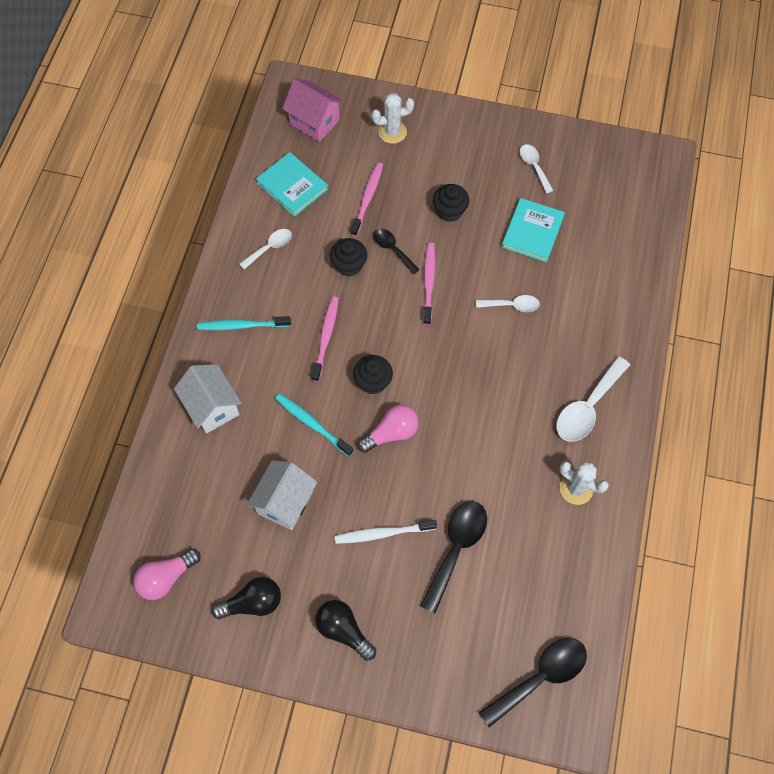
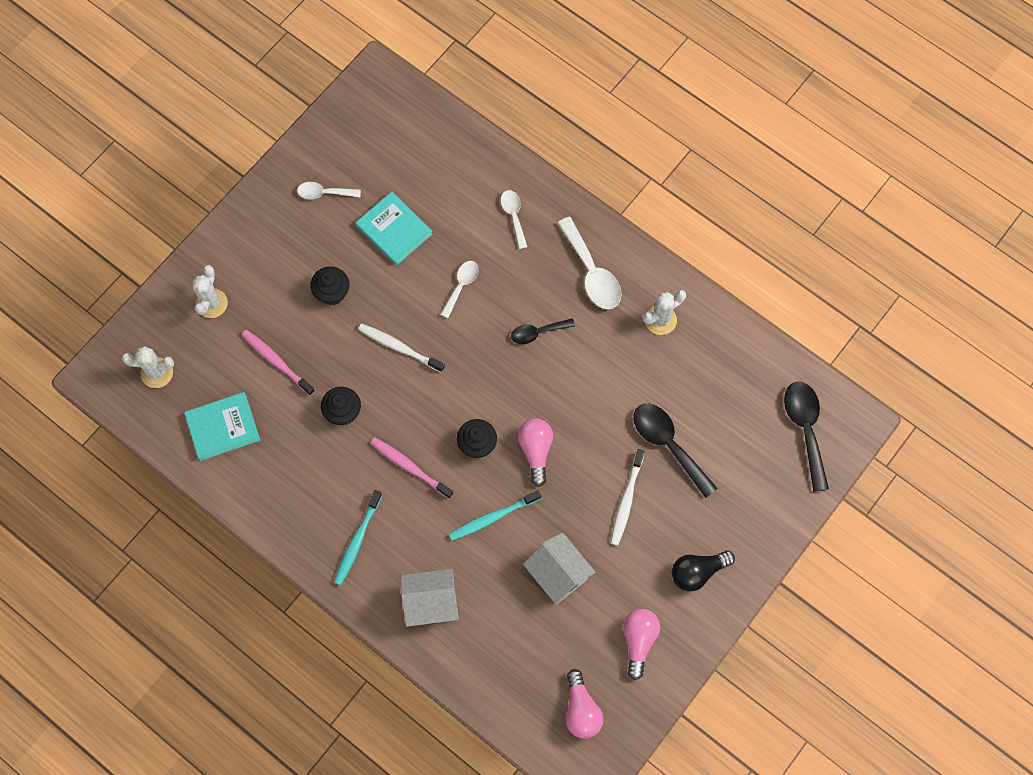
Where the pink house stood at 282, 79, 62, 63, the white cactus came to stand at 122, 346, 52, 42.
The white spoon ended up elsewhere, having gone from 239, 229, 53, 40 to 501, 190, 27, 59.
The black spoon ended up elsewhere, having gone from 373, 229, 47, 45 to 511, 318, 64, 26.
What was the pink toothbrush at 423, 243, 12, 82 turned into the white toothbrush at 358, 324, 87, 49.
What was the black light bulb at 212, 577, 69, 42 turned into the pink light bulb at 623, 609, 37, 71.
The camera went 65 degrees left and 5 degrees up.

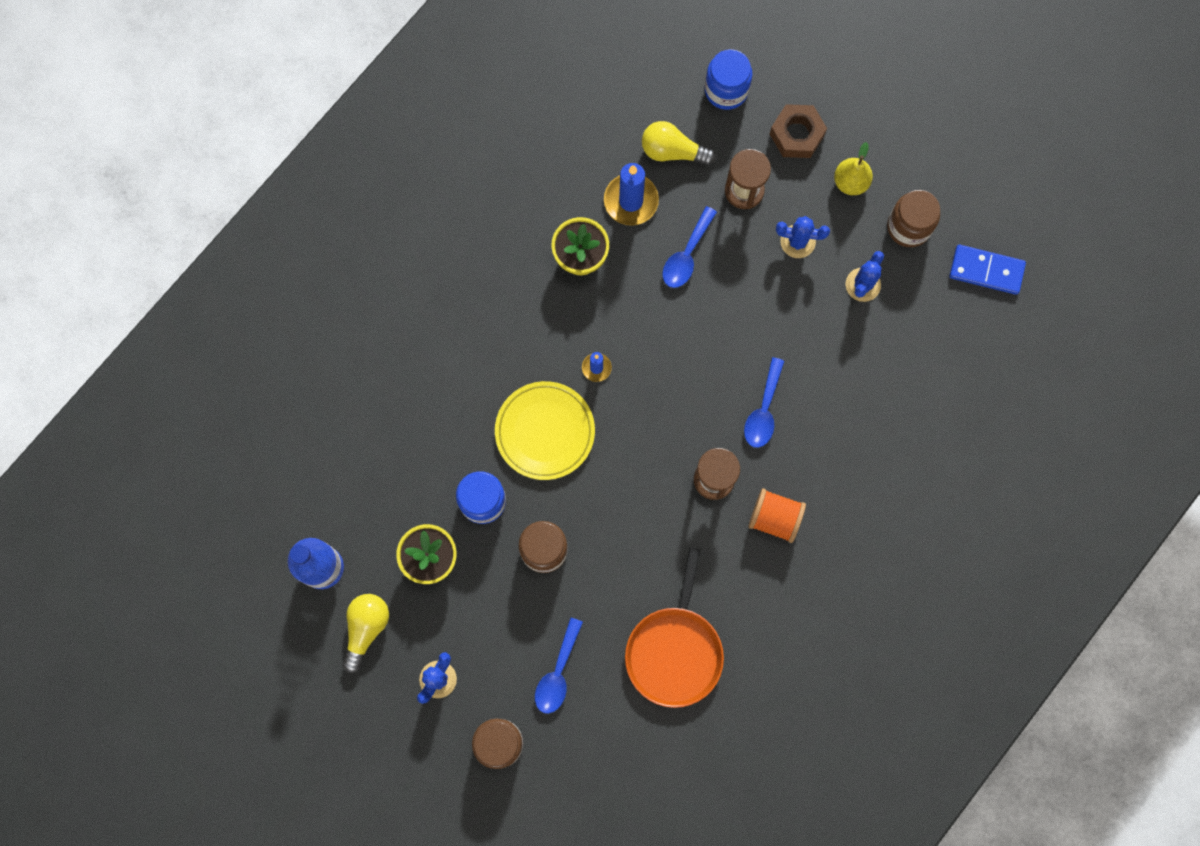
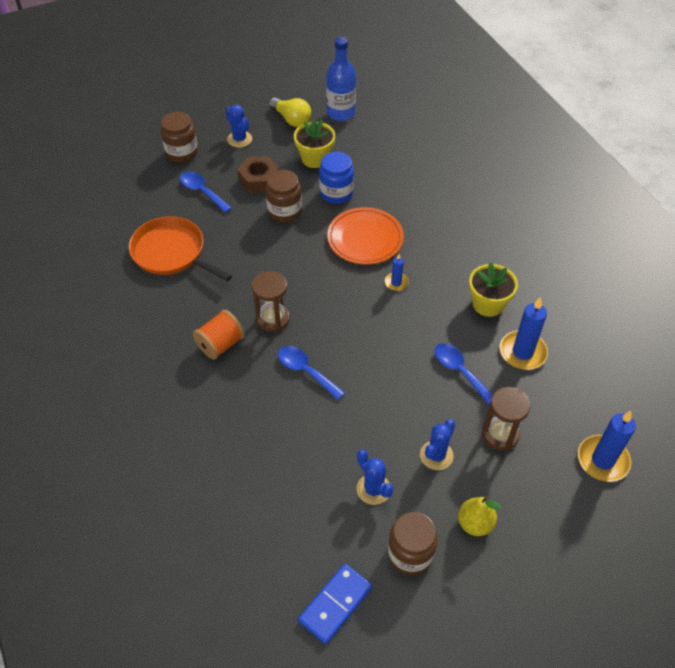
Where the blue jar stood at 705, 49, 48, 61, the blue candle came to stand at 578, 411, 58, 71.
The brown nut ended up elsewhere, having gone from 770, 104, 57, 54 to 237, 156, 42, 37.
The second view lost the yellow light bulb at 642, 121, 74, 45.
What was the yellow plate at 495, 381, 100, 99 turned into the orange plate at 327, 207, 77, 58.
The camera went 115 degrees right and 25 degrees down.

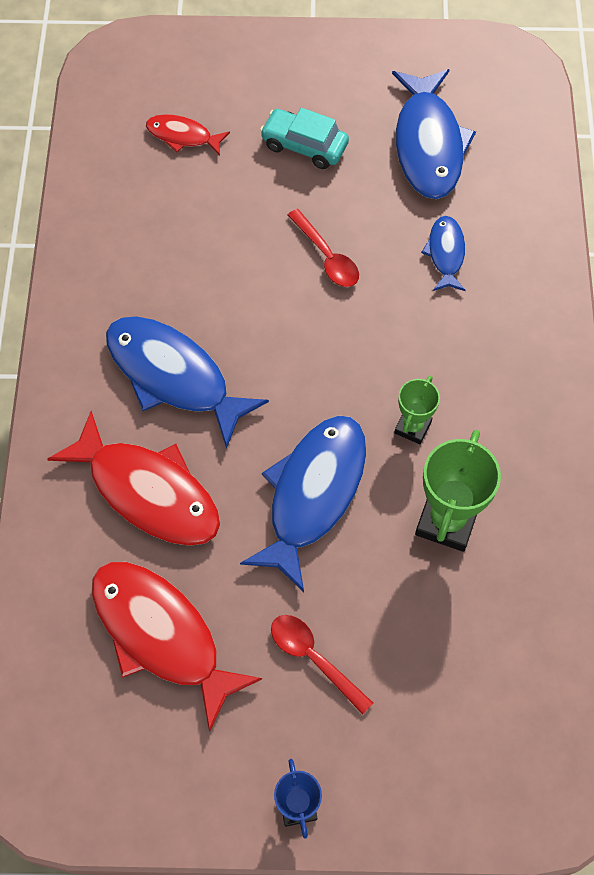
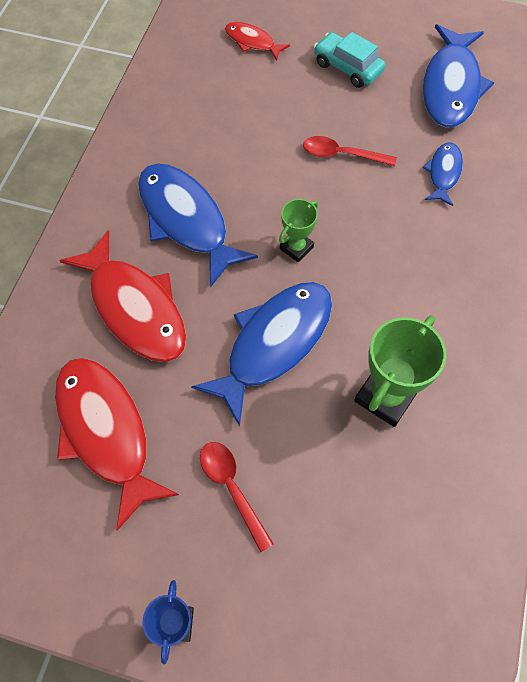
The red spoon at 288, 209, 71, 78 ended up facing another way, 120 degrees clockwise from before.
The green trophy ended up elsewhere, having gone from 394, 376, 46, 68 to 279, 199, 39, 63.
The camera went 15 degrees right and 0 degrees up.

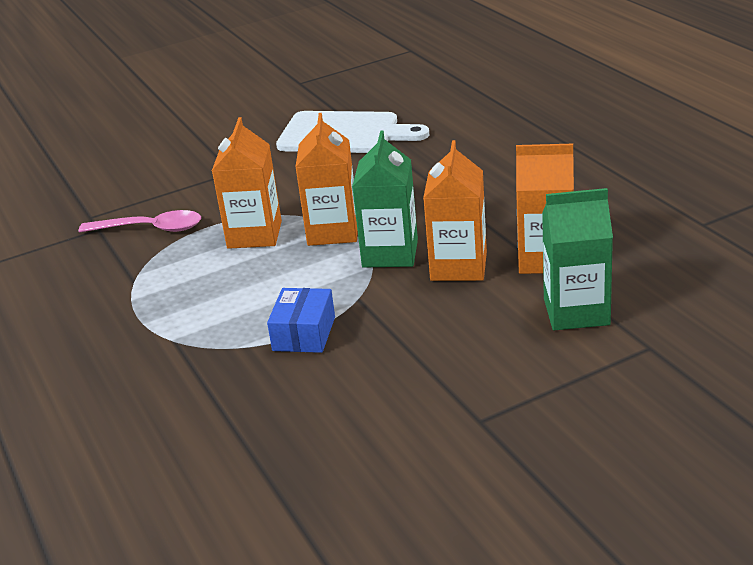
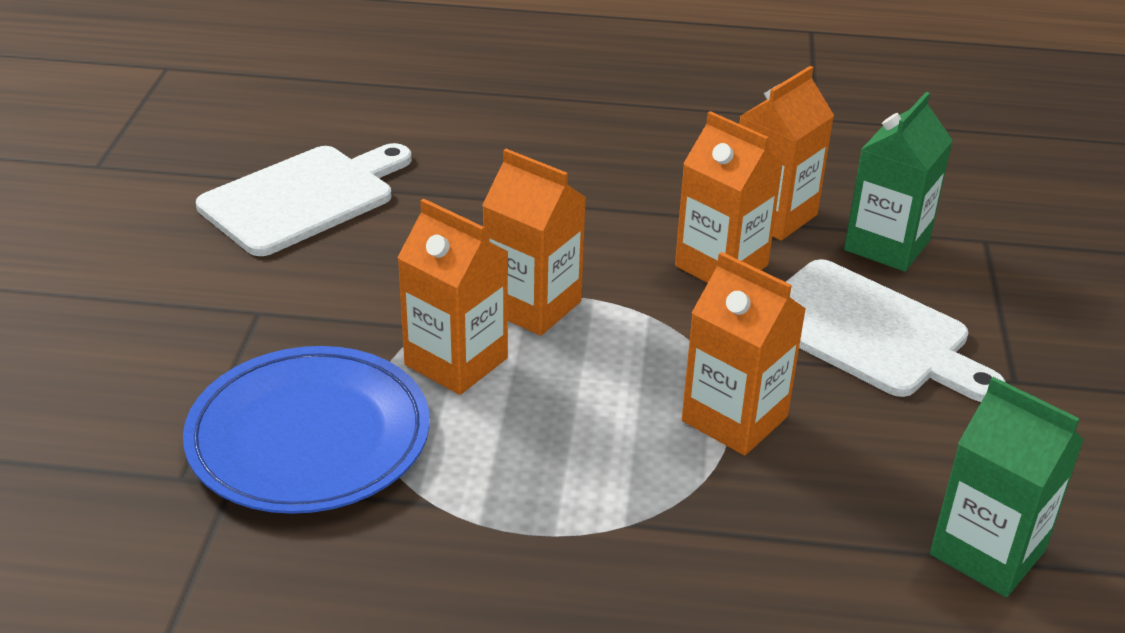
The green carton ended up elsewhere, having gone from 352, 130, 66, 138 to 930, 377, 154, 220.
Where the pink spoon stood at 79, 210, 122, 22, the blue plate came to stand at 183, 346, 247, 168.
Where the blue box stood at 267, 288, 68, 65, the orange carton came to stand at 682, 252, 124, 203.
The second view gained the white cutting board at 786, 259, 220, 143.
The camera went 60 degrees left and 5 degrees up.

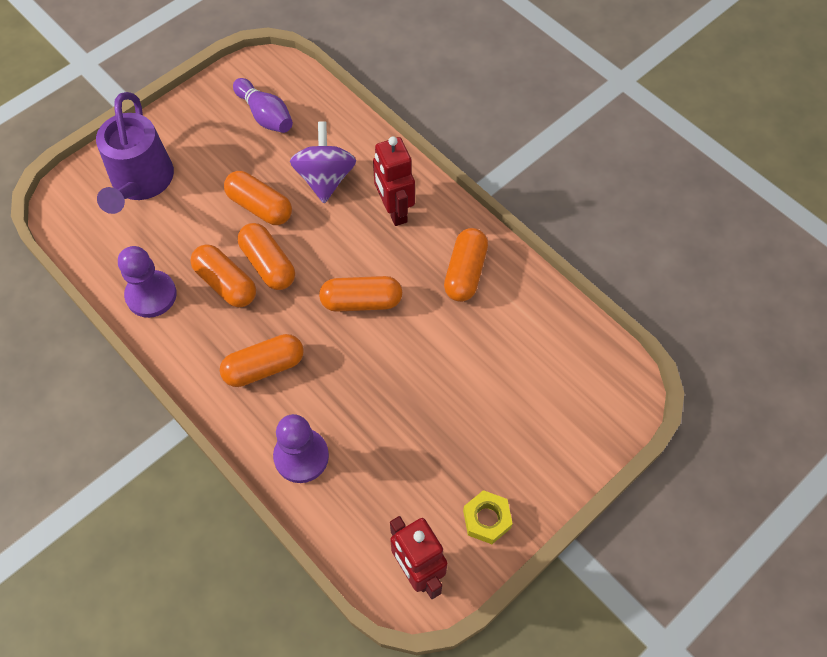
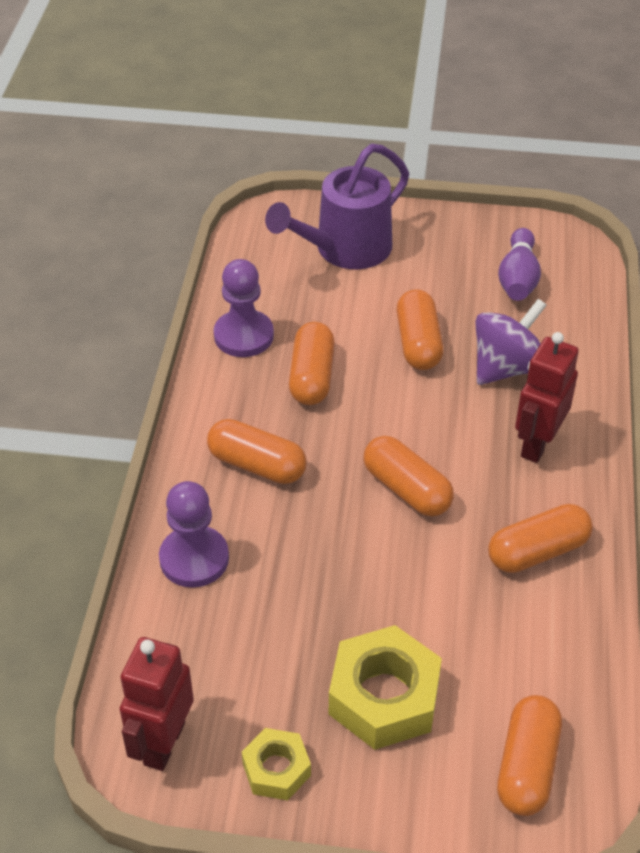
The orange capsule ended up elsewhere, having gone from 238, 223, 57, 67 to 497, 695, 65, 121.
The second view gained the yellow nut at 329, 625, 113, 125.
The camera went 50 degrees right and 15 degrees down.

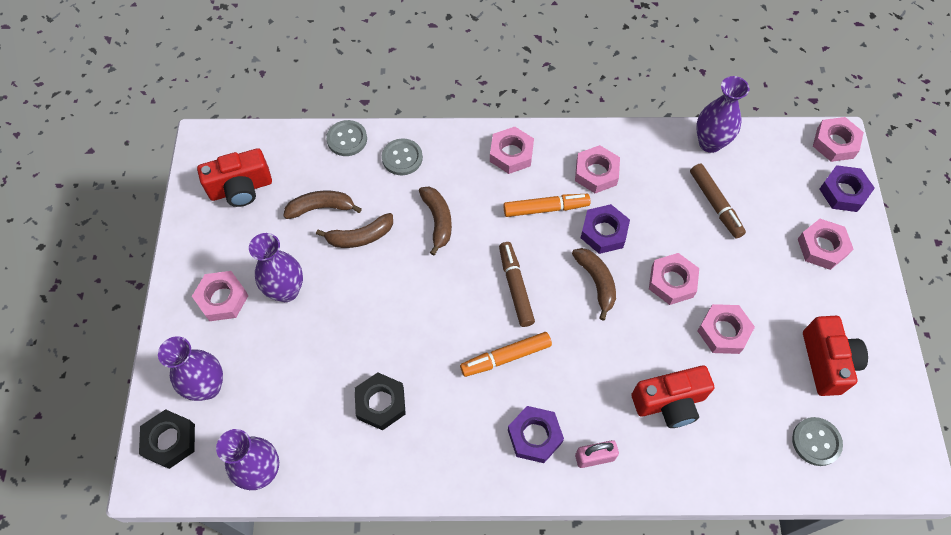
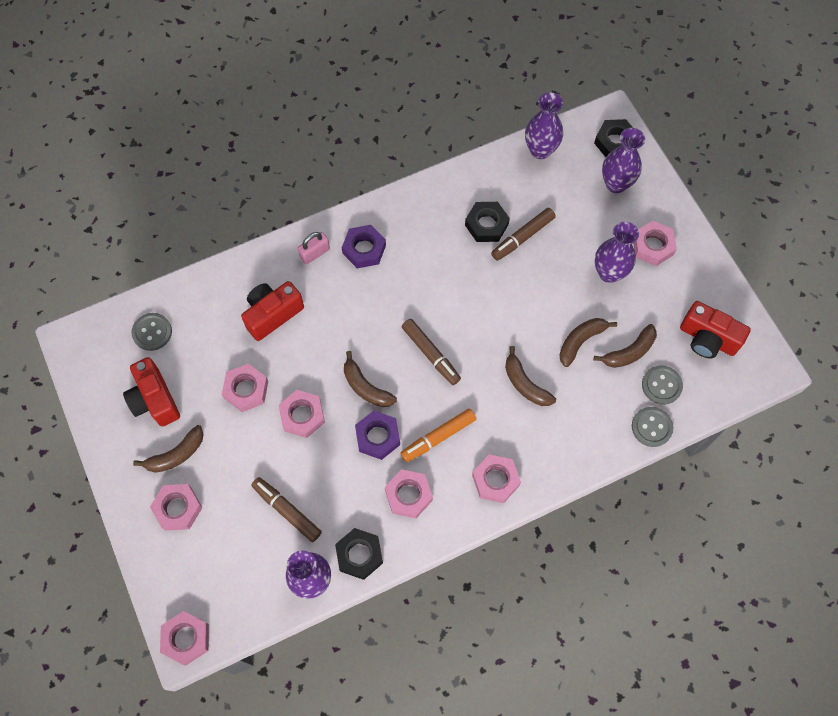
The grey button ended up elsewhere, having gone from 382, 138, 41, 37 to 642, 365, 41, 40.
The red camera at 197, 148, 75, 59 ended up facing another way, 105 degrees counterclockwise from before.
The second view lost the purple nut at 819, 165, 56, 47.
The second view lost the orange marker at 460, 332, 92, 45.
The second view gained the brown marker at 491, 208, 65, 53.
The second view gained the brown banana at 133, 425, 70, 48.
The second view gained the black nut at 335, 528, 48, 52.
The camera went 155 degrees right and 5 degrees up.

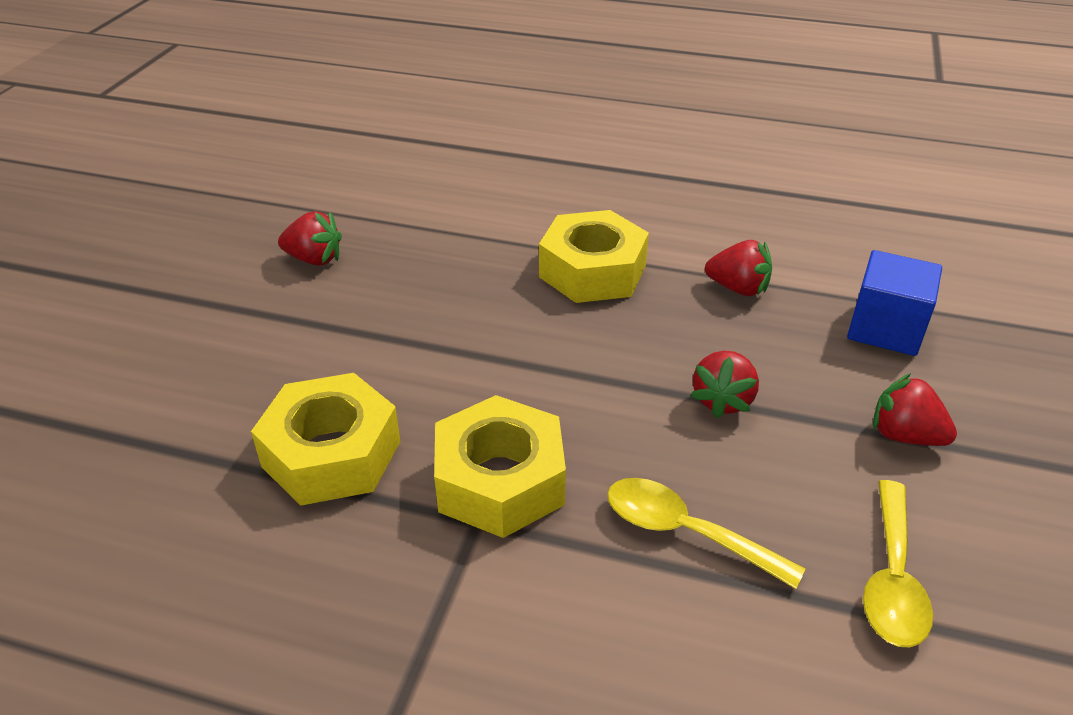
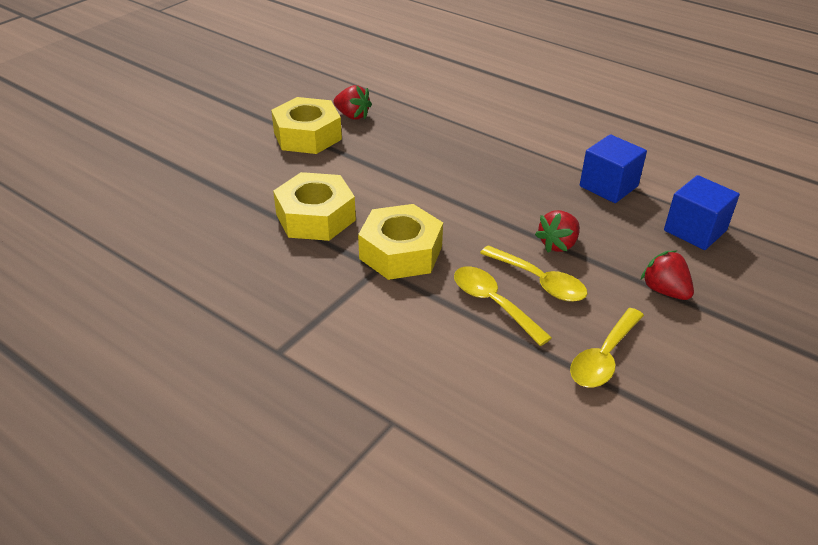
The yellow nut ended up elsewhere, having gone from 539, 210, 110, 93 to 271, 97, 71, 57.
Where the red strawberry stood at 705, 240, 67, 56, the blue cube came to stand at 580, 134, 67, 69.
The second view gained the yellow spoon at 480, 245, 107, 57.
The camera went 20 degrees right and 0 degrees up.

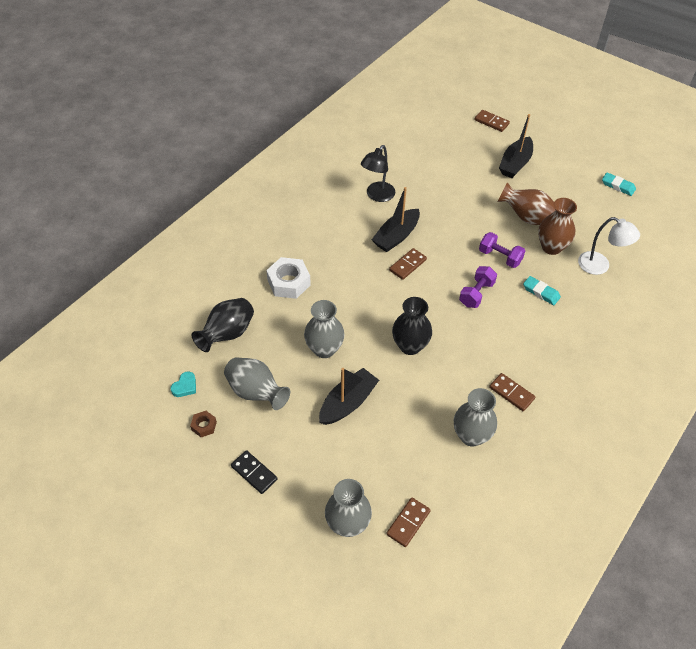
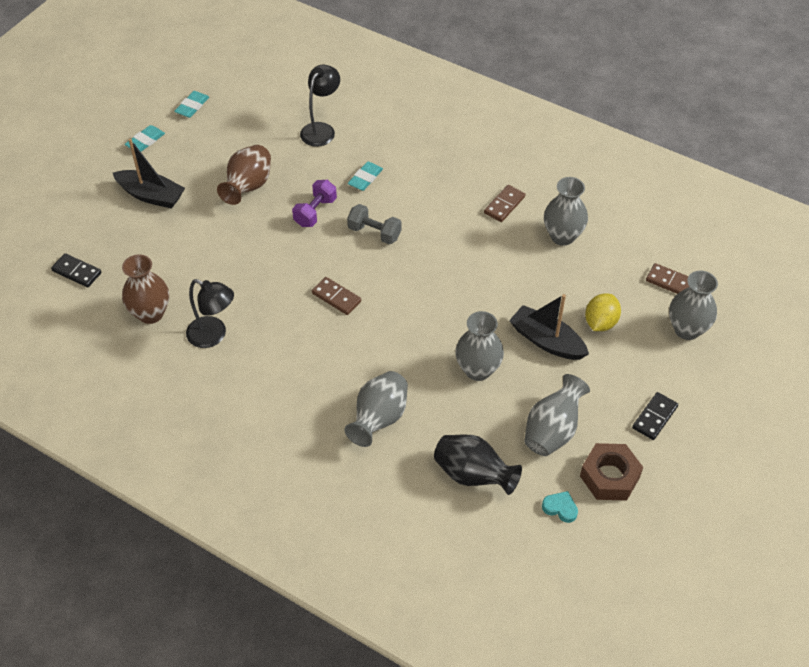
The second view lost the brown domino at 474, 110, 36, 22.
The second view lost the black boat at 372, 187, 48, 65.
The brown vase ended up elsewhere, having gone from 538, 198, 39, 57 to 122, 254, 47, 70.
What was the white lamp at 578, 217, 62, 58 turned into the black lamp at 300, 65, 40, 82.
Where the white nut stood at 266, 257, 45, 42, the grey vase came to stand at 344, 371, 64, 76.
What was the purple dumbbell at 459, 266, 38, 42 turned into the grey dumbbell at 347, 204, 54, 40.
The second view lost the black vase at 392, 297, 40, 58.
The size of the brown nut at 190, 411, 27, 26 changed by a factor of 1.94.
The second view gained the turquoise eraser at 125, 125, 40, 27.
The second view gained the black domino at 51, 253, 51, 34.
The second view gained the yellow lemon at 585, 293, 36, 38.
The camera went 95 degrees left and 0 degrees up.

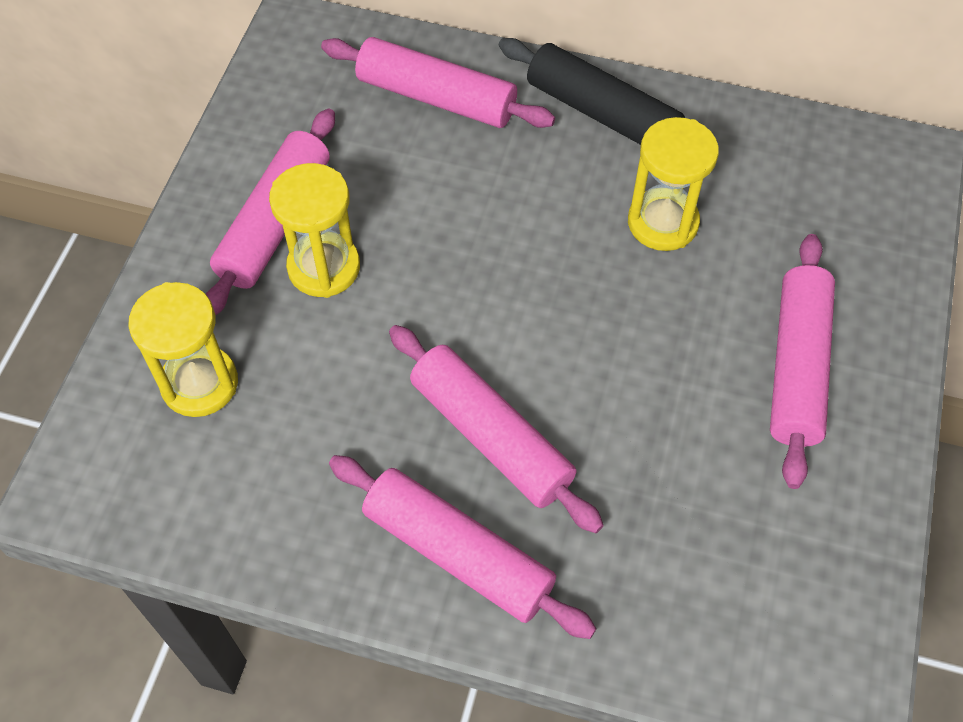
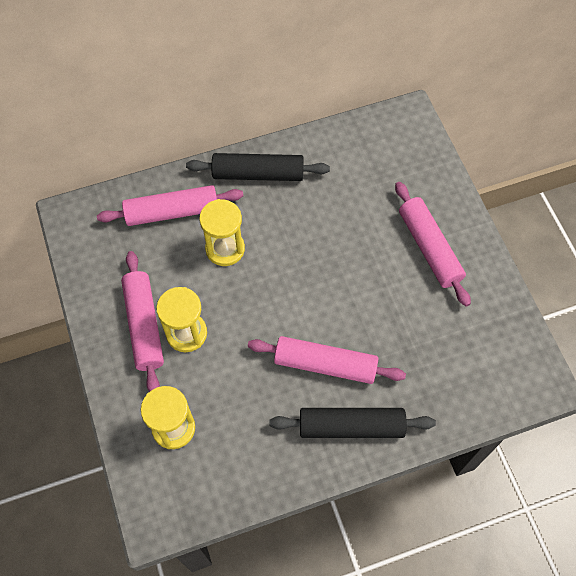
The yellow hourglass ended up elsewhere, having gone from 628, 117, 91, 134 to 199, 199, 46, 67.
What was the pink rolling pin at 329, 455, 267, 184 turned into the black rolling pin at 270, 408, 166, 30.
The camera went 35 degrees left and 5 degrees up.

